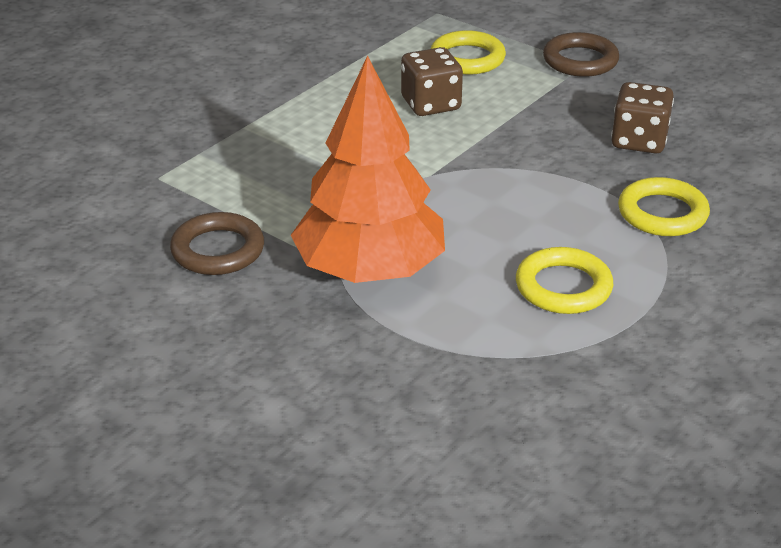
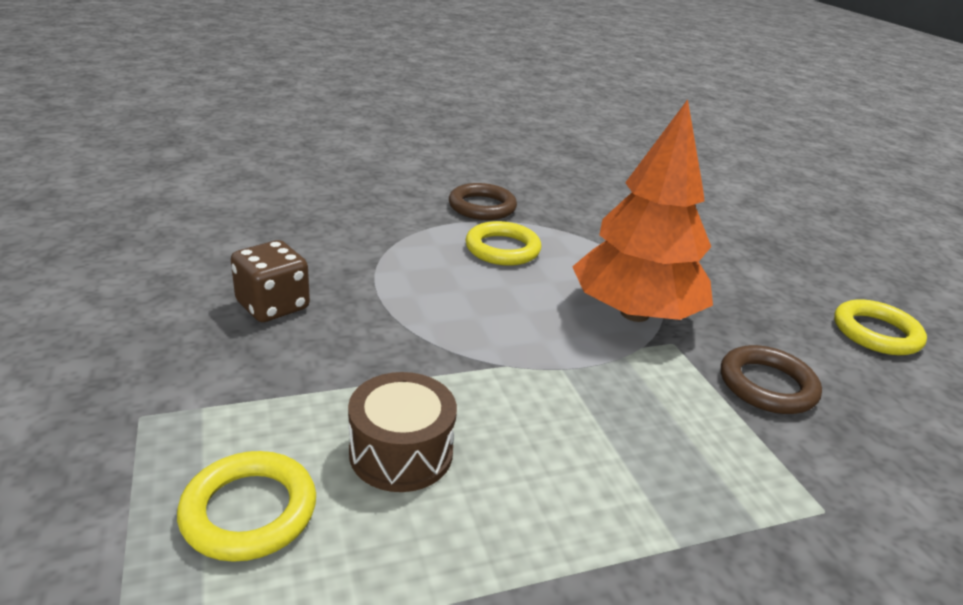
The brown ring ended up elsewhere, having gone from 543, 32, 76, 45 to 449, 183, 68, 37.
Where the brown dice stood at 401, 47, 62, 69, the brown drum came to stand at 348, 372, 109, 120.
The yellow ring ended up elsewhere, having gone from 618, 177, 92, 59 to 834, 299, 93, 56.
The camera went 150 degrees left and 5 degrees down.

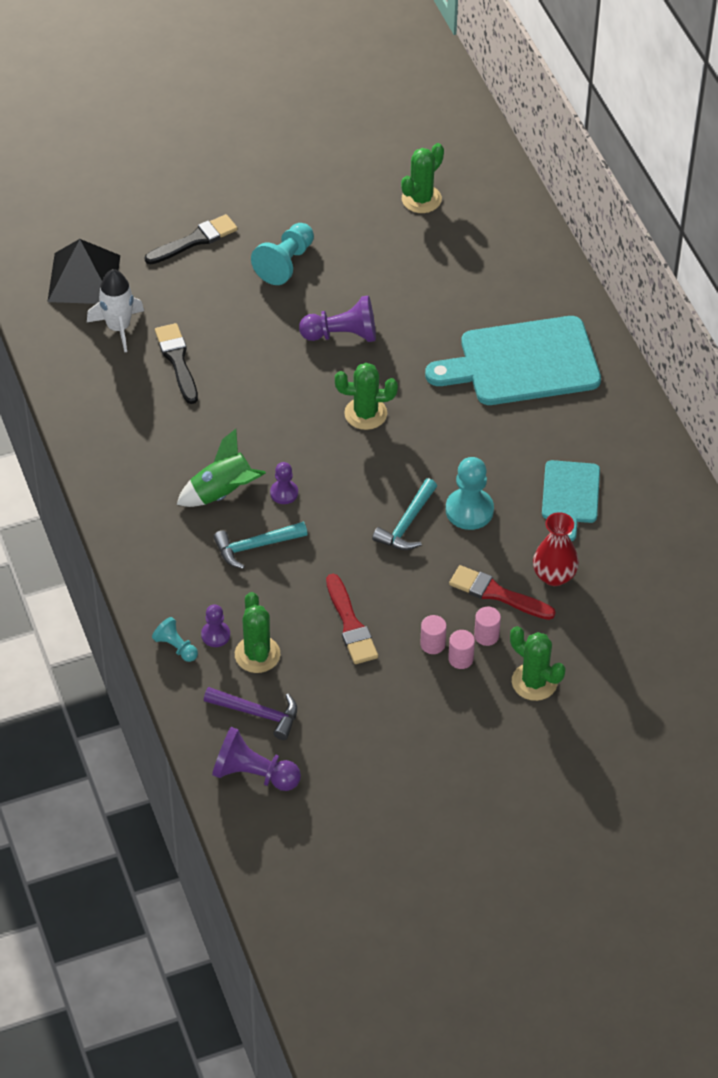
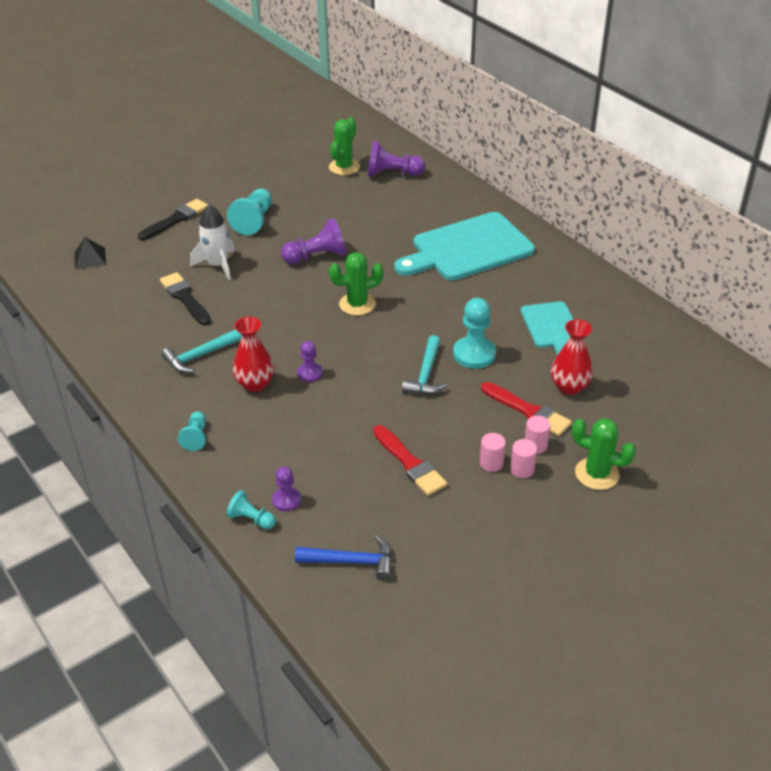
The size of the black pyramid at 47, 239, 73, 65 changed by a factor of 0.54.
The white rocket ended up elsewhere, having gone from 87, 269, 57, 83 to 190, 204, 45, 76.
Where the green rocket stood at 177, 429, 89, 78, the red vase came to stand at 233, 317, 41, 75.
The turquoise hammer ended up elsewhere, having gone from 213, 522, 95, 47 to 161, 329, 81, 44.
The red brush at 449, 565, 107, 55 ended up facing another way, 150 degrees counterclockwise from before.
The second view lost the green cactus at 235, 592, 45, 81.
What was the purple hammer at 204, 687, 93, 53 turned into the blue hammer at 295, 535, 97, 46.
The purple pawn ended up elsewhere, having gone from 212, 727, 89, 64 to 367, 141, 58, 36.
The second view gained the turquoise pawn at 178, 412, 28, 39.
The camera went 15 degrees left and 10 degrees down.

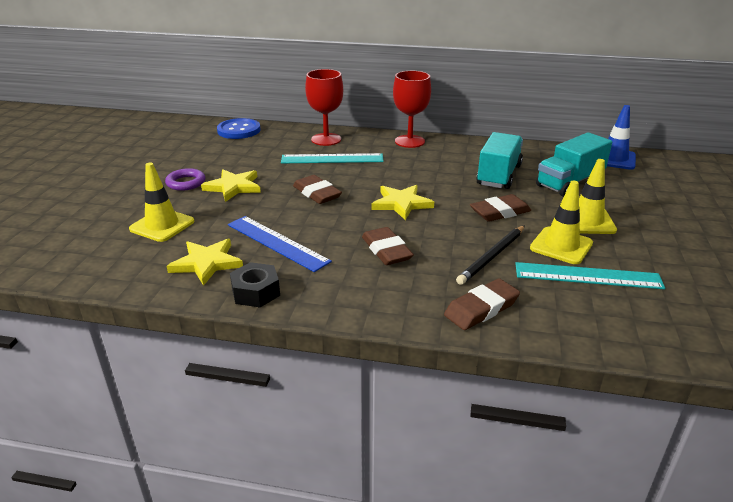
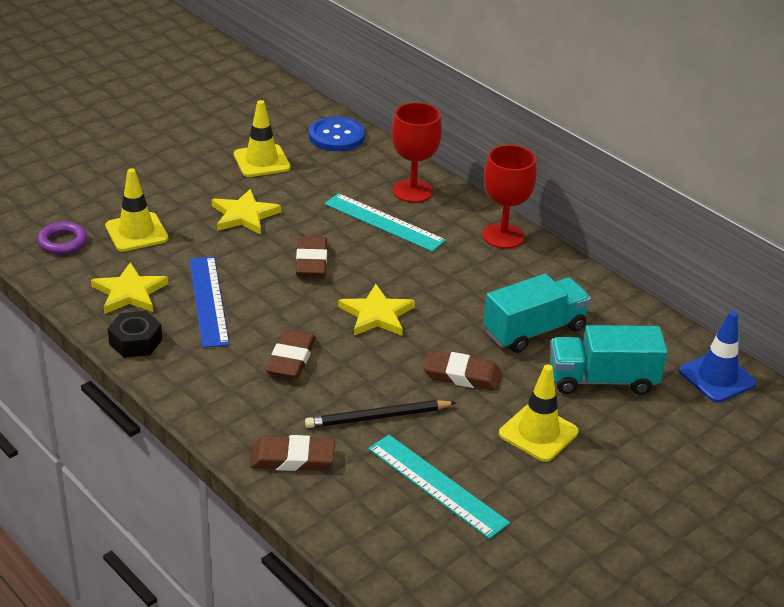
The purple ring ended up elsewhere, having gone from 165, 168, 40, 23 to 37, 222, 50, 32.
The yellow traffic cone ended up elsewhere, having gone from 530, 181, 63, 83 to 234, 100, 57, 77.
The camera went 35 degrees right and 5 degrees up.

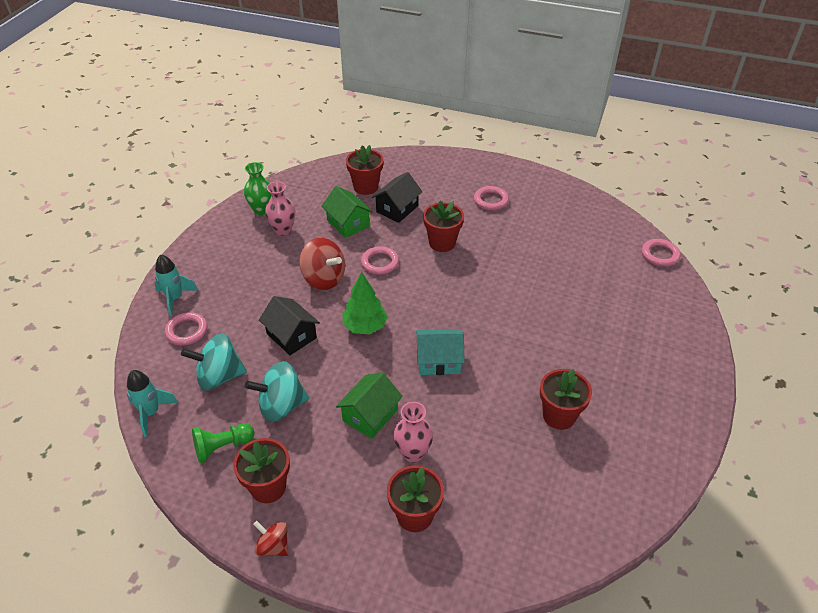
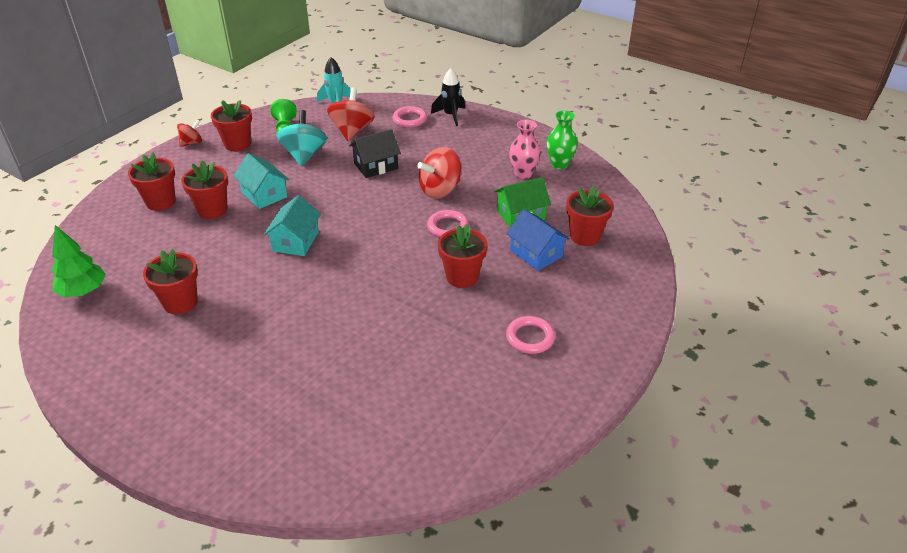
What was the black house at 372, 172, 51, 51 turned into the blue house at 506, 209, 64, 62.
The second view lost the pink ring at 642, 239, 38, 28.
What was the turquoise rocket at 154, 255, 45, 62 turned into the black rocket at 431, 68, 34, 58.
The green tree ended up elsewhere, having gone from 343, 272, 45, 62 to 52, 225, 54, 72.
What was the turquoise spinning top at 181, 333, 66, 58 turned into the red spinning top at 327, 87, 48, 54.
What was the green house at 336, 372, 67, 67 turned into the turquoise house at 233, 153, 56, 56.
Where the pink vase stood at 393, 402, 40, 61, the red flower pot came to stand at 181, 160, 47, 59.
The camera went 105 degrees right and 5 degrees down.

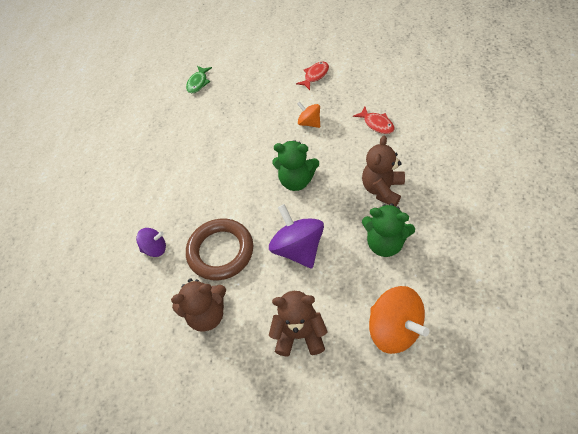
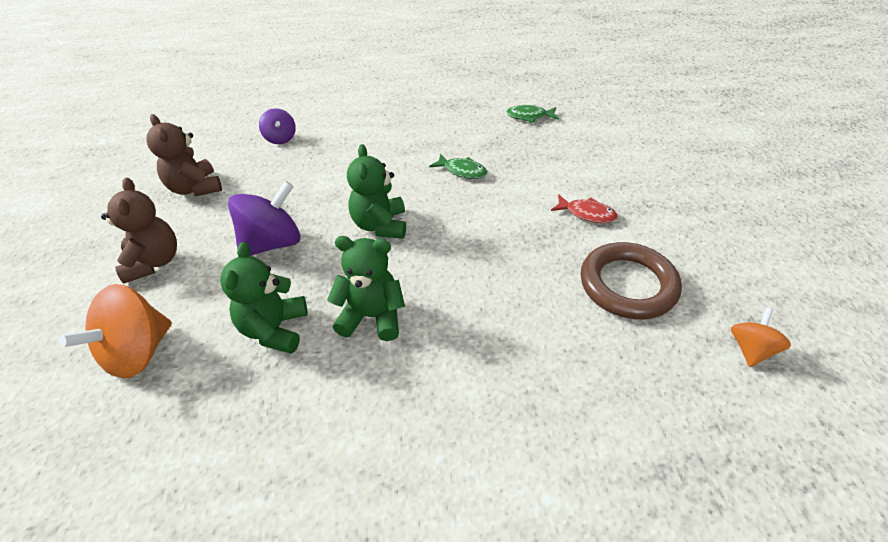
The orange spinning top ended up elsewhere, having gone from 297, 102, 23, 26 to 731, 307, 60, 60.
The second view lost the red fish at 353, 107, 41, 27.
What was the brown teddy bear at 362, 136, 43, 71 turned into the green teddy bear at 327, 236, 78, 105.
The brown ring ended up elsewhere, having gone from 186, 219, 67, 61 to 581, 242, 101, 77.
The second view gained the green fish at 429, 153, 58, 26.
The camera went 70 degrees right and 10 degrees down.

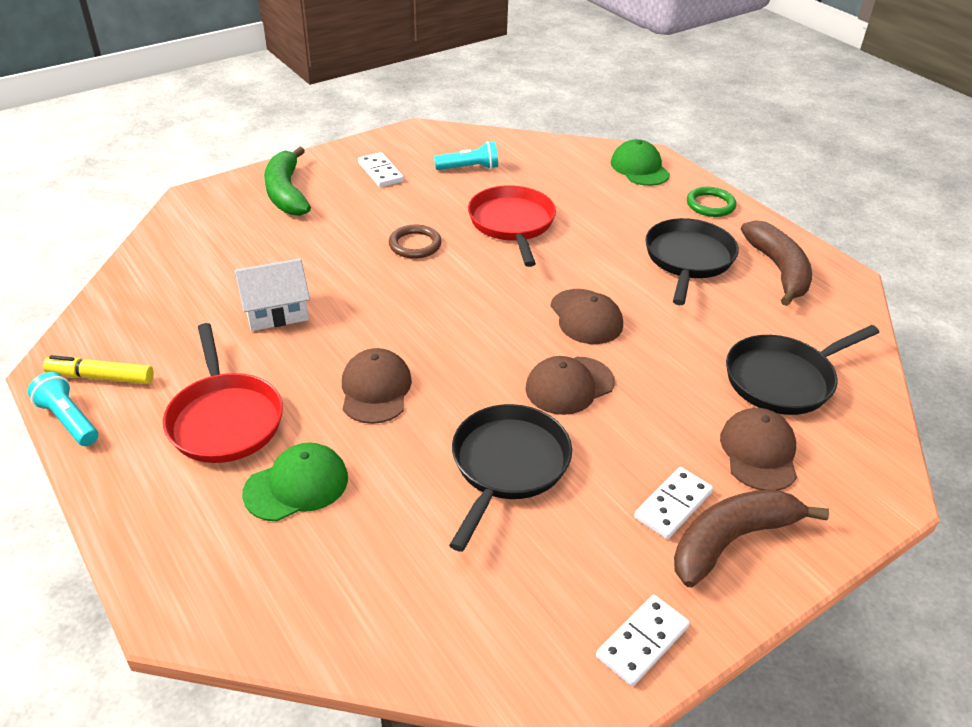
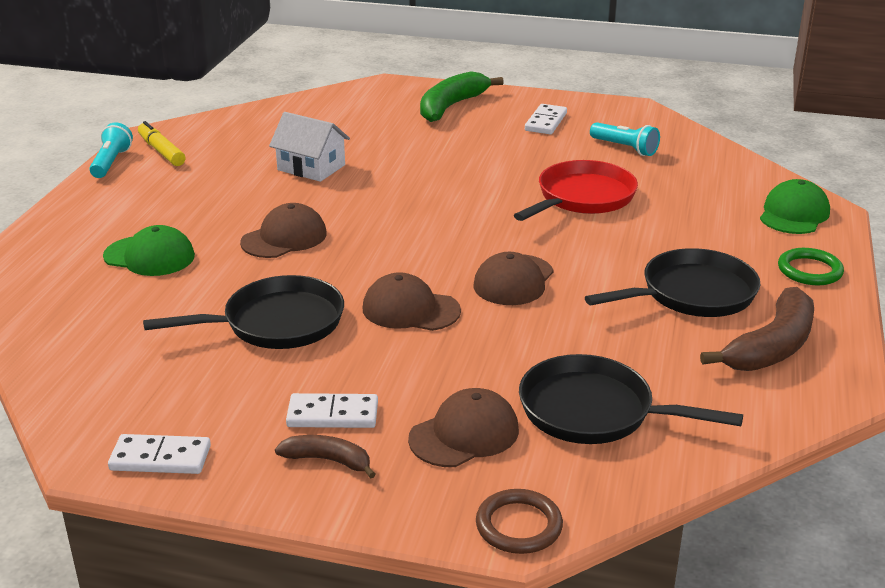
The brown ring ended up elsewhere, having gone from 389, 225, 53, 34 to 476, 489, 87, 65.
The second view lost the red pan at 163, 323, 120, 140.
The size of the brown banana at 674, 489, 155, 98 changed by a factor of 0.55.
The camera went 50 degrees right and 10 degrees down.

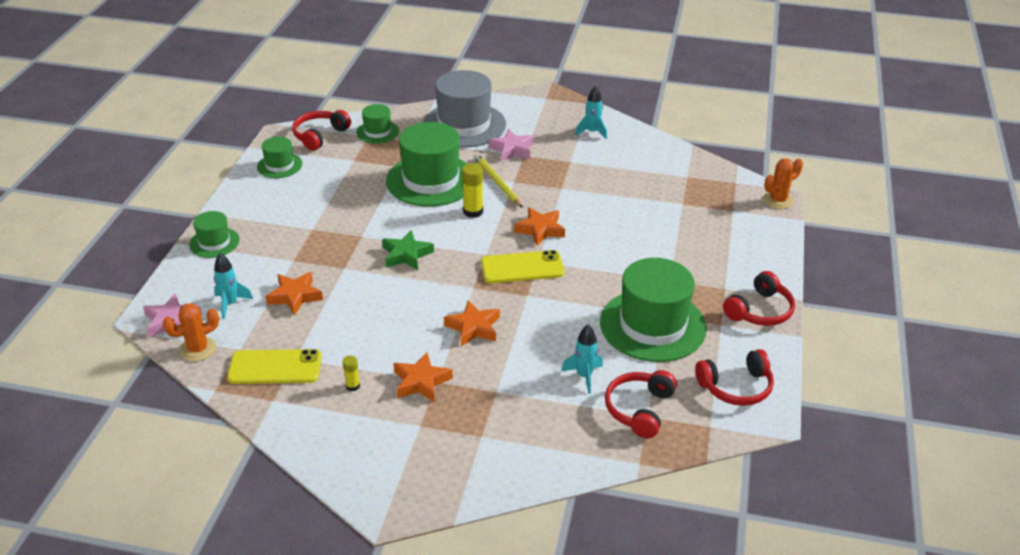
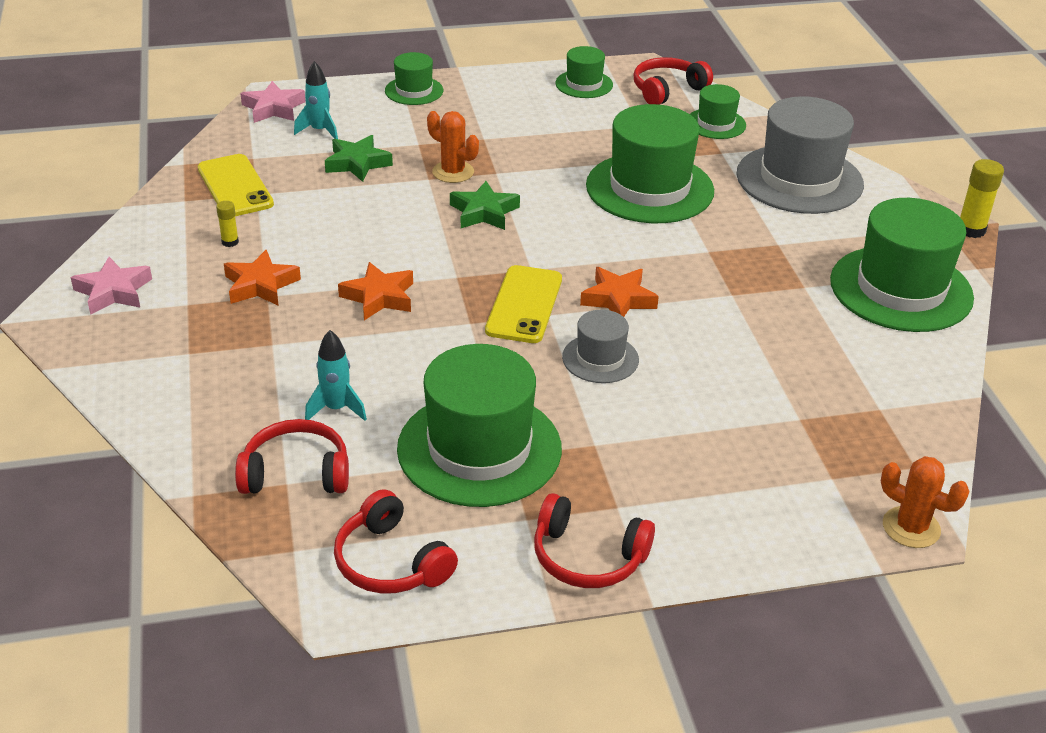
Where the turquoise rocket stood at 575, 85, 32, 54, the green hat came to stand at 830, 198, 144, 134.
The red headphones at 292, 110, 59, 41 ended up facing another way, 45 degrees counterclockwise from before.
The pink star ended up elsewhere, having gone from 488, 129, 46, 32 to 70, 257, 82, 58.
The second view lost the yellow pencil at 474, 154, 49, 54.
The yellow glue stick ended up elsewhere, having gone from 462, 163, 21, 55 to 960, 159, 44, 79.
The yellow phone at 481, 250, 84, 33 ended up facing another way, 45 degrees clockwise from before.
What was the orange star at 265, 272, 58, 43 turned into the green star at 325, 135, 68, 47.
The orange cactus ended up elsewhere, having gone from 163, 303, 56, 59 to 427, 111, 52, 72.
The second view gained the grey hat at 562, 310, 77, 73.
The camera went 65 degrees right and 0 degrees up.

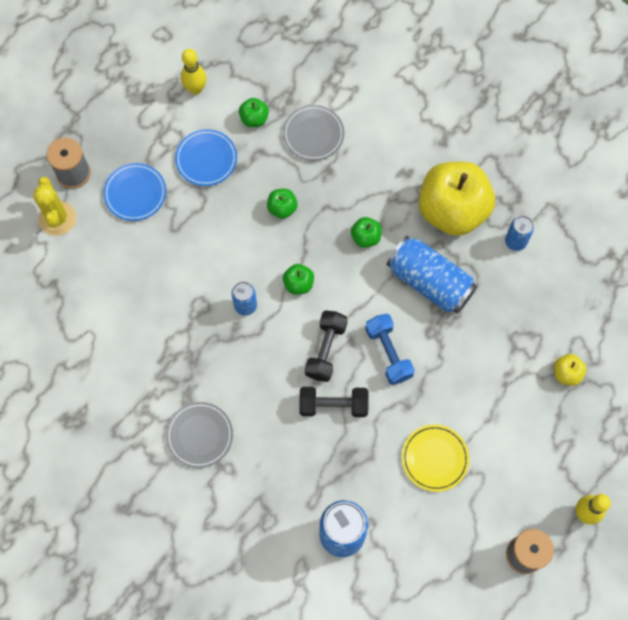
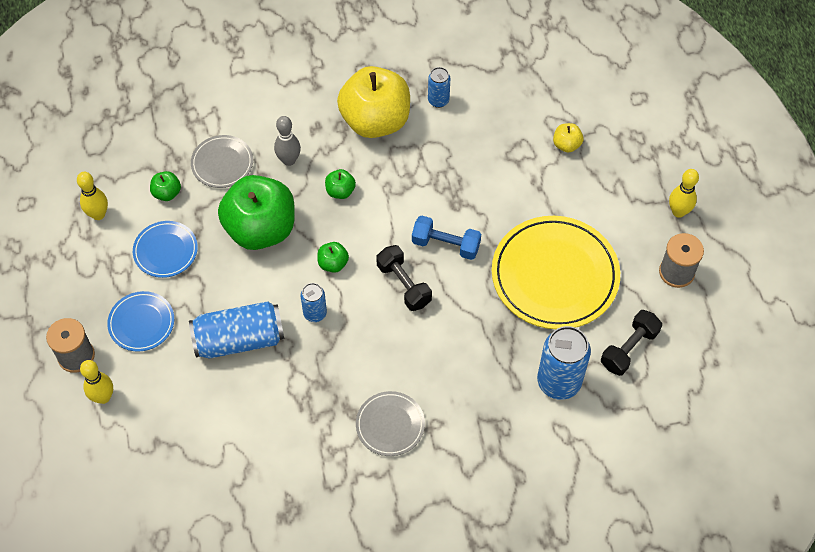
Where the yellow cactus stood at 33, 177, 43, 59, the yellow bowling pin came to stand at 80, 360, 33, 44.
The size of the green apple at 267, 189, 31, 30 changed by a factor of 2.43.
The blue can ended up elsewhere, having gone from 386, 236, 91, 78 to 189, 301, 95, 58.
The black dumbbell ended up elsewhere, having gone from 299, 387, 70, 30 to 601, 310, 61, 66.
The size of the yellow plate at 402, 424, 67, 68 changed by a factor of 1.96.
The second view gained the grey bowling pin at 274, 116, 27, 50.
The camera went 50 degrees left and 10 degrees down.

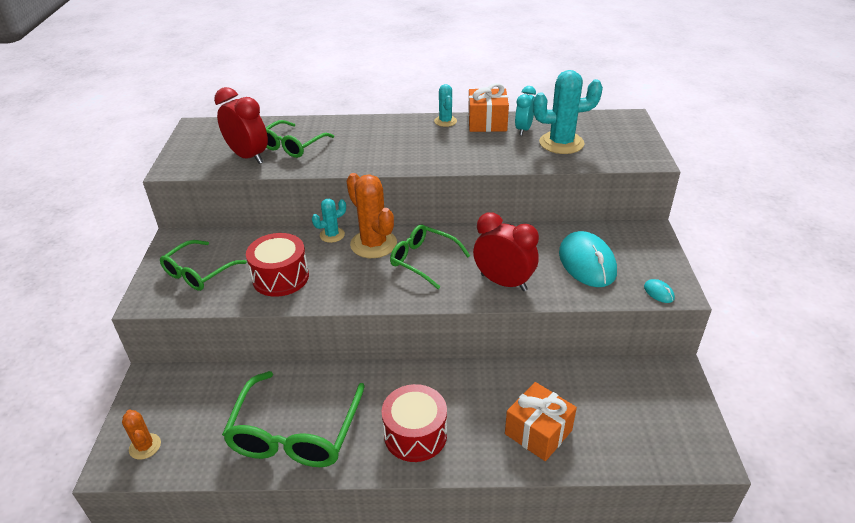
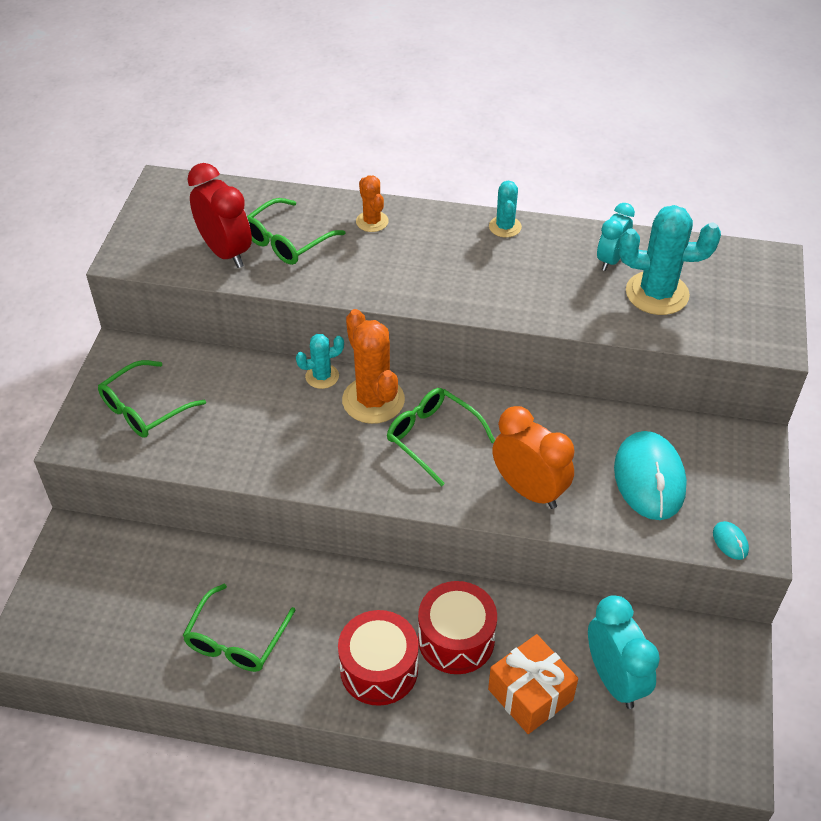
The second view lost the orange gift at 468, 83, 41, 49.
What was the red clock at 473, 212, 66, 79 turned into the orange clock at 492, 406, 83, 103.
The red drum ended up elsewhere, having gone from 246, 233, 63, 64 to 418, 581, 79, 93.
The size of the green glasses at 222, 371, 143, 96 changed by a factor of 0.62.
The orange cactus ended up elsewhere, having gone from 122, 410, 39, 50 to 356, 175, 32, 57.
The second view gained the turquoise clock at 588, 595, 72, 114.
The camera went 10 degrees right and 10 degrees up.

